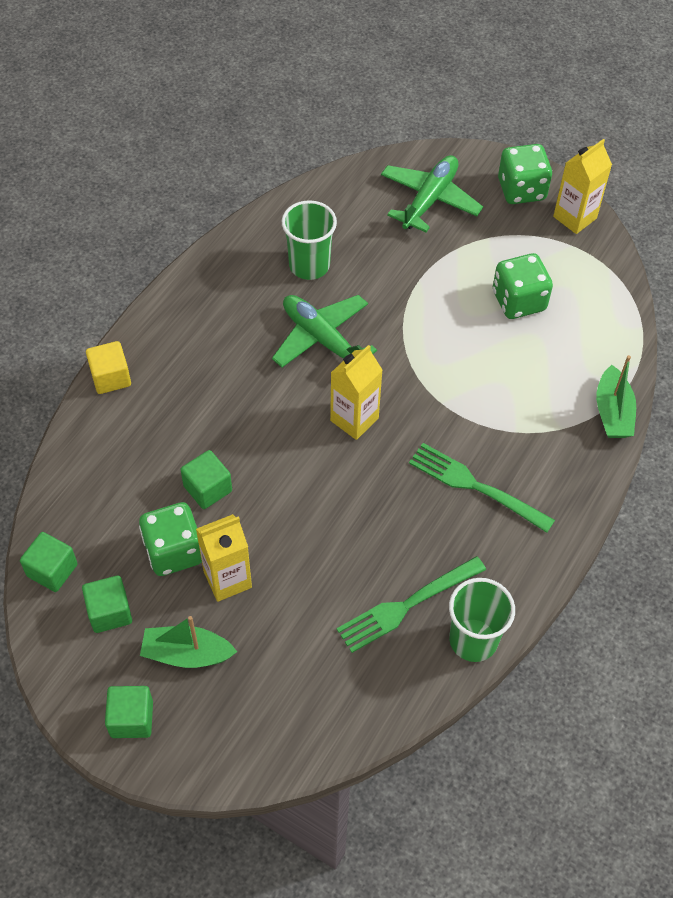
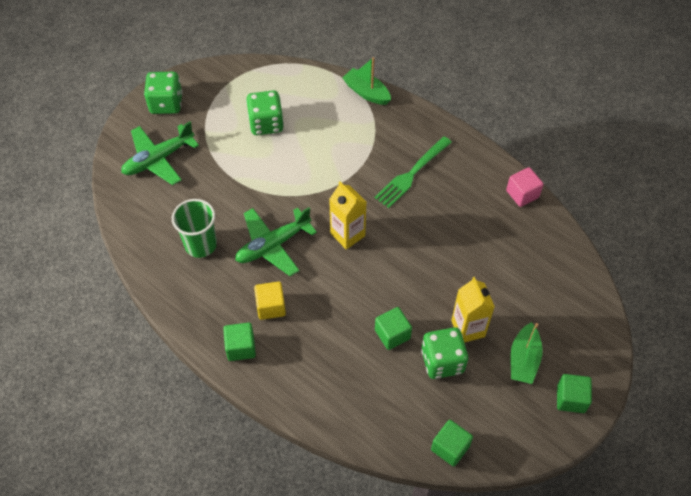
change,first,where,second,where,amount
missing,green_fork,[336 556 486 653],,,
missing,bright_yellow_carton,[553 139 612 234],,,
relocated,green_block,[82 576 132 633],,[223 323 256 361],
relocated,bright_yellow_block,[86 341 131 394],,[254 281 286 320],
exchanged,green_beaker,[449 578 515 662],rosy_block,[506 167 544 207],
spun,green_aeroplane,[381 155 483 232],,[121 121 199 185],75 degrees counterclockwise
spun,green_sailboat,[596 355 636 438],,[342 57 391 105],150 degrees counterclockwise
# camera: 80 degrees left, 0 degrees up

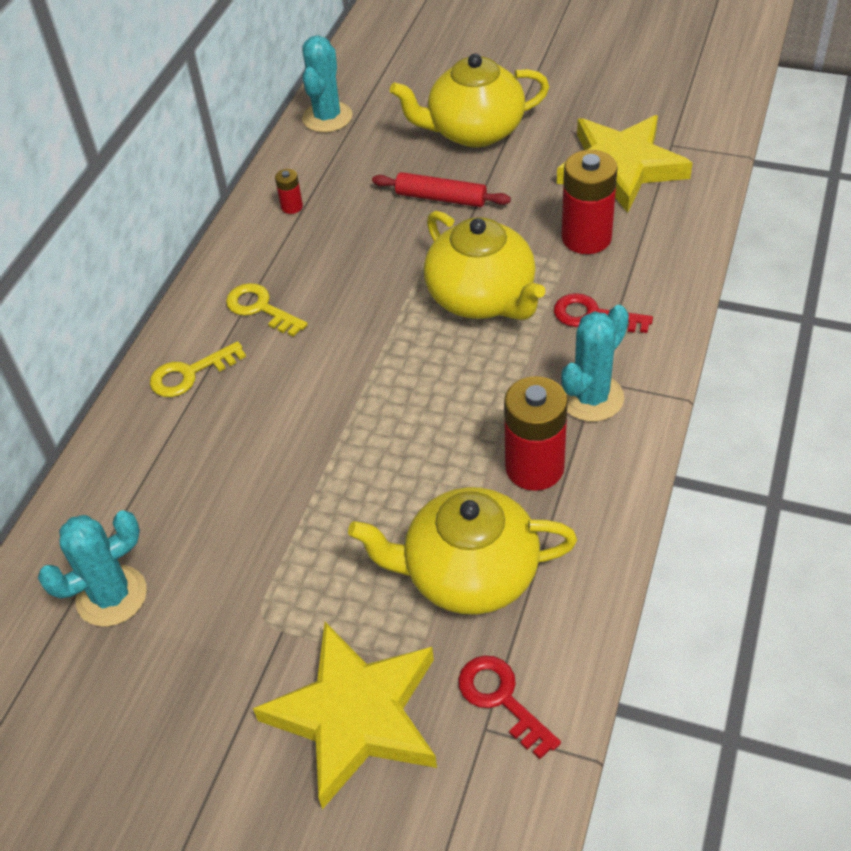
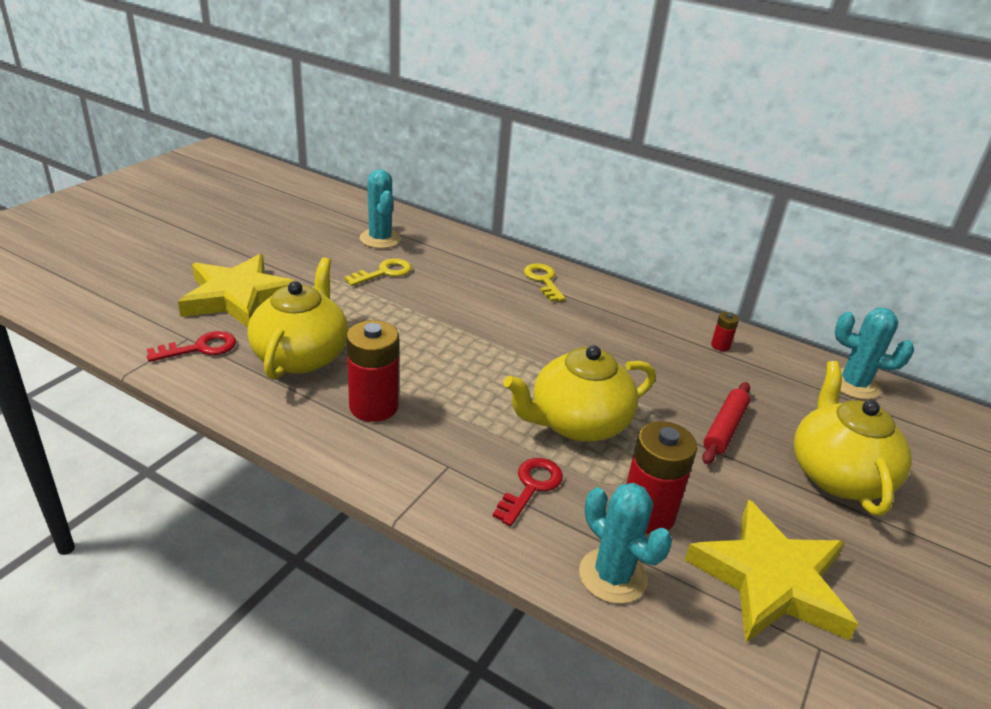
change,first,where,second,where,amount
relocated,bright_yellow_latchkey,[226 283 308 337],,[344 258 412 286],
relocated,teal_prickly_plant,[561 305 629 422],,[579 483 672 604],
# camera: 95 degrees right, 15 degrees down

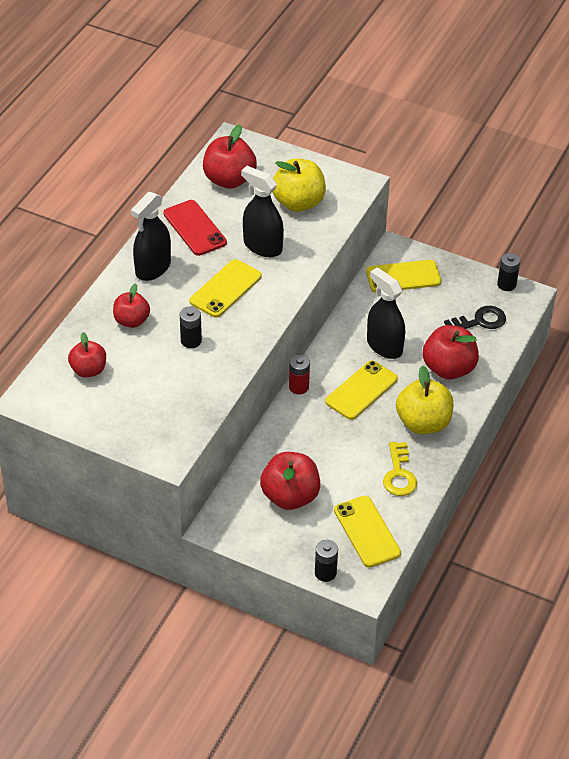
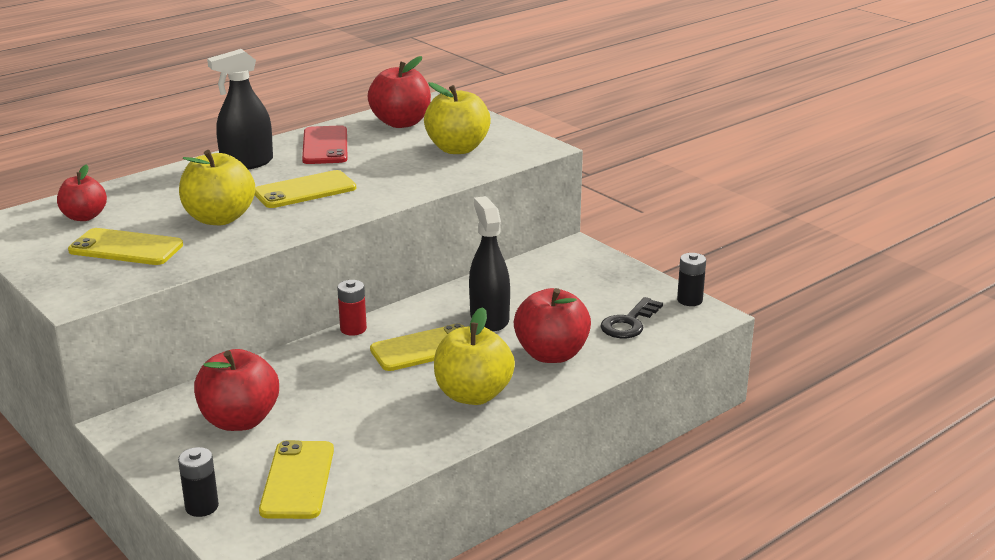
change,first,where,second,where,amount
missing,crimson_apple_fruit,[113 283 150 328],,,
missing,ebony_spray_cleaner,[241 166 284 257],,,
missing,bright_yellow_latchkey,[383 442 417 496],,,
relocated,bright_yellow_mobile_phone,[366 260 441 293],,[68 228 183 265],
exchanged,ebony_AA_battery,[180 306 202 348],bright_yellow_apple_fruit,[179 150 255 225],
spun,ebony_latchkey,[444 306 506 329],,[600 297 663 338],120 degrees clockwise
# camera: 25 degrees right, 20 degrees down

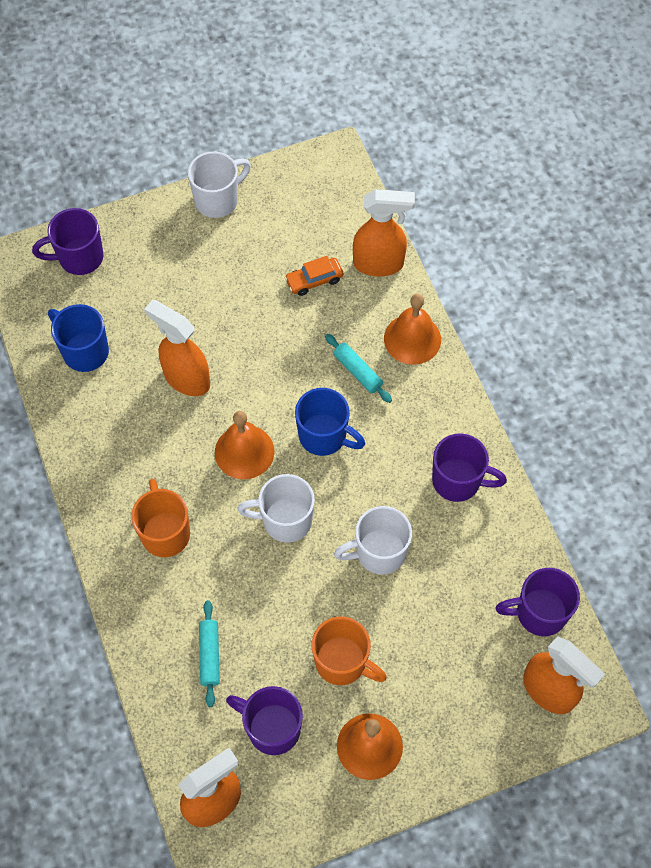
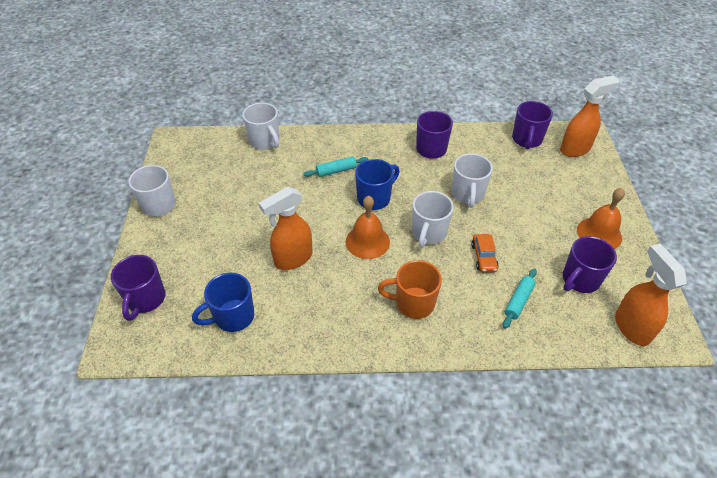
change,first,where,second,where,amount
missing,orange_mug,[312 617 387 685],,,
missing,orange_hand_bell,[384 294 441 365],,,
relocated,orange_automobile,[284 256 343 296],,[471 234 499 273],
exchanged,orange_spray_cleaner,[353 189 415 277],white_mug,[242 103 279 150],
spun,teal_pastry_roller,[199 600 220 707],,[503 268 537 329],75 degrees counterclockwise
# camera: 70 degrees left, 15 degrees down

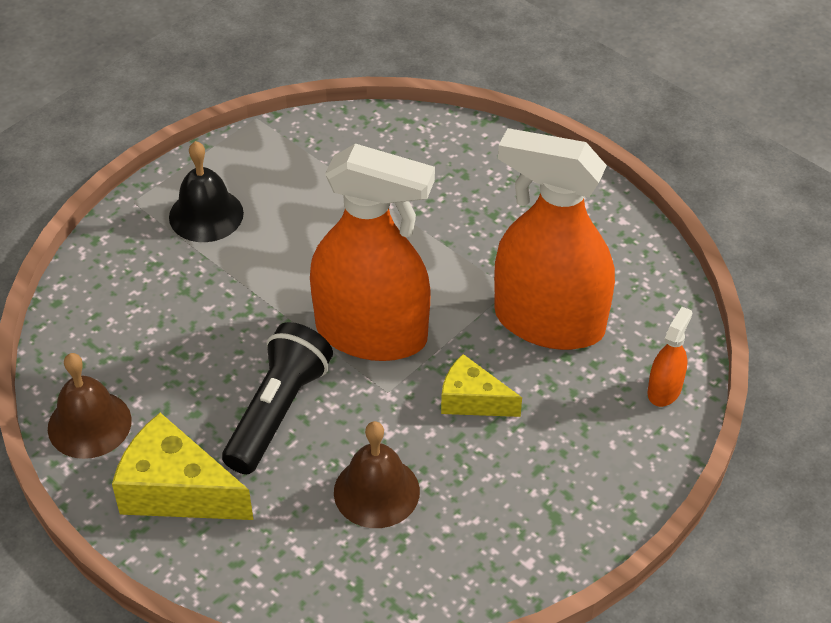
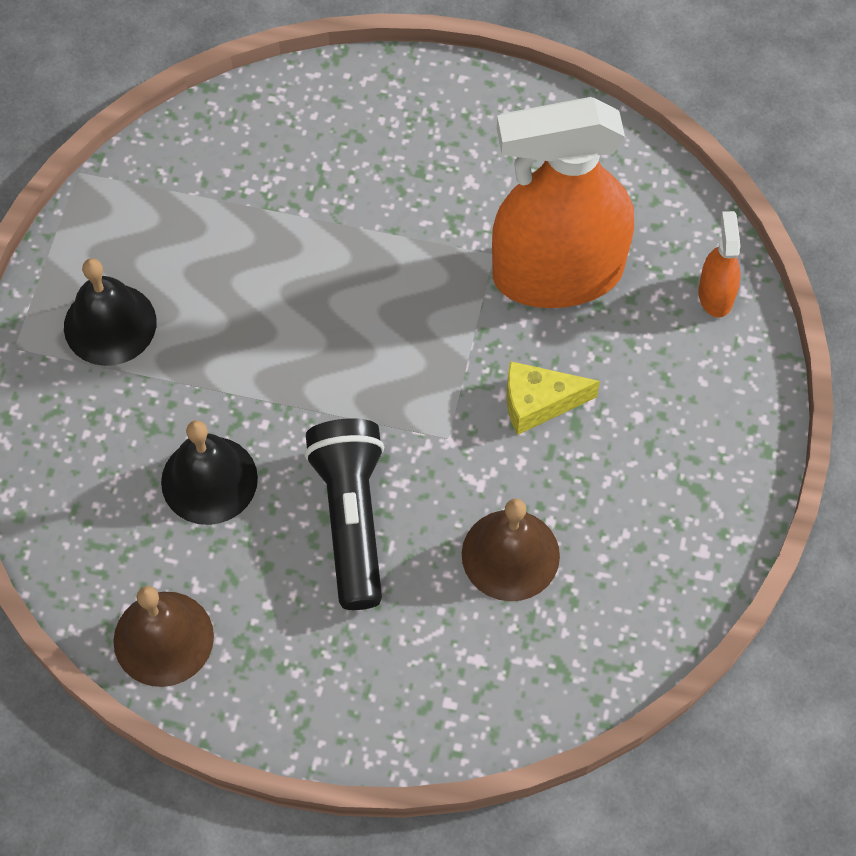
change,first,where,second,where,amount
missing,bright_yellow_piece_of_cheese,[112 413 253 520],,,
missing,orange_spray_cleaner,[310 144 435 361],,,
appeared,,,ebony_hand_bell,[161 420 258 525],
# camera: 30 degrees left, 15 degrees up

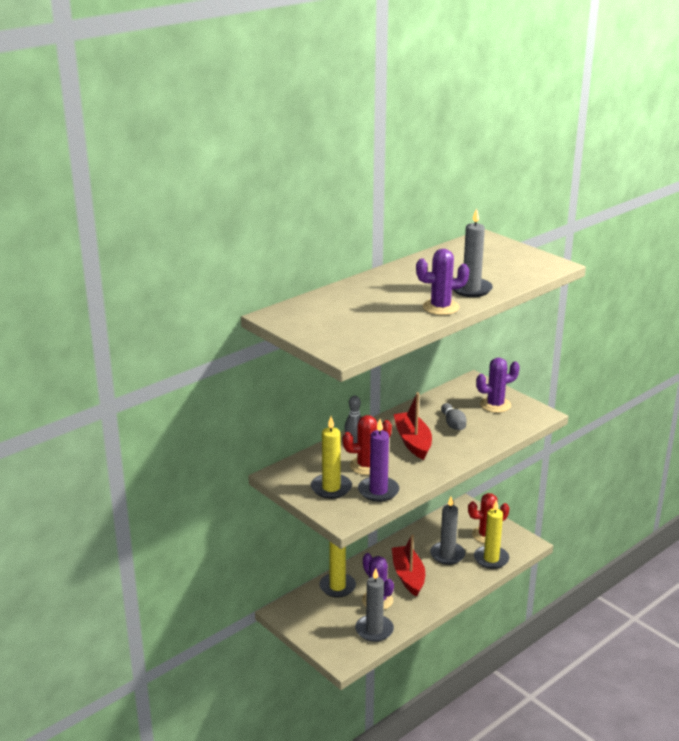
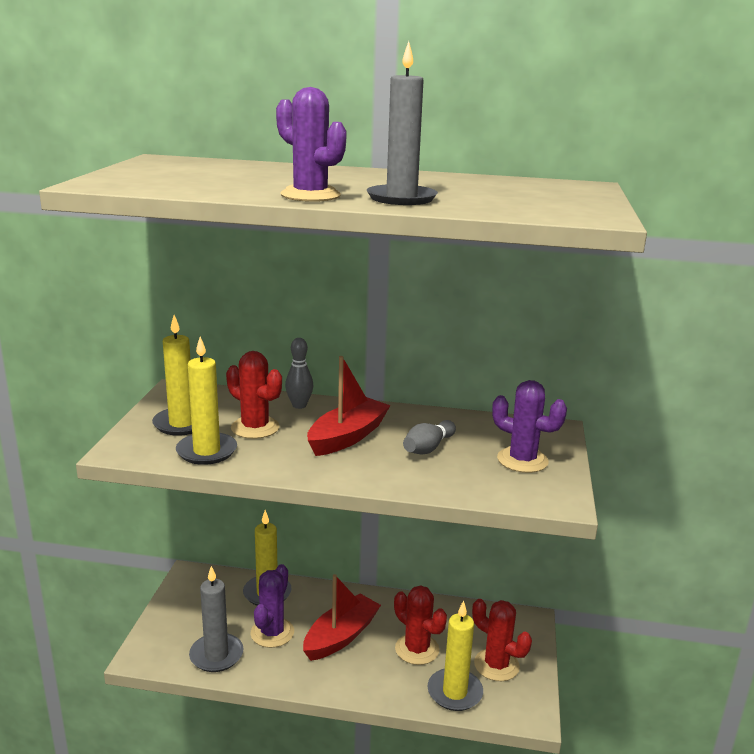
change,first,where,second,where,amount
exchanged,grey_wax_candle,[430 497 465 565],crimson_prickly_plant,[394 585 447 665],
colour,purple_wax_candle,[358 419 399 502],bright_yellow_wax_candle,[176 336 237 465],
# camera: 50 degrees right, 5 degrees down

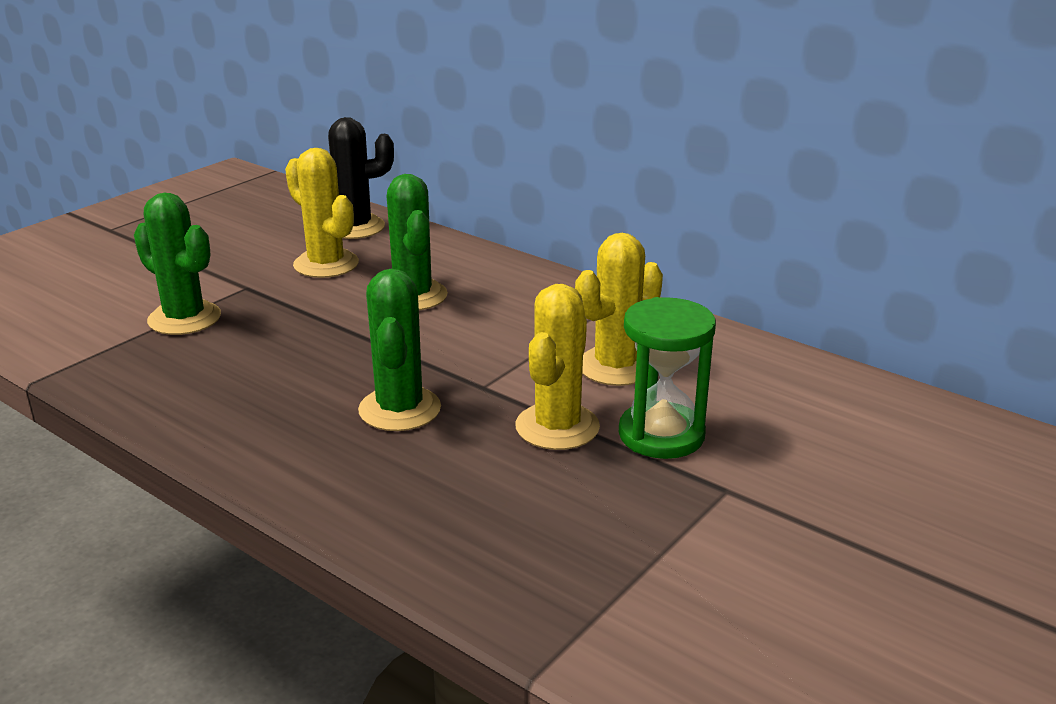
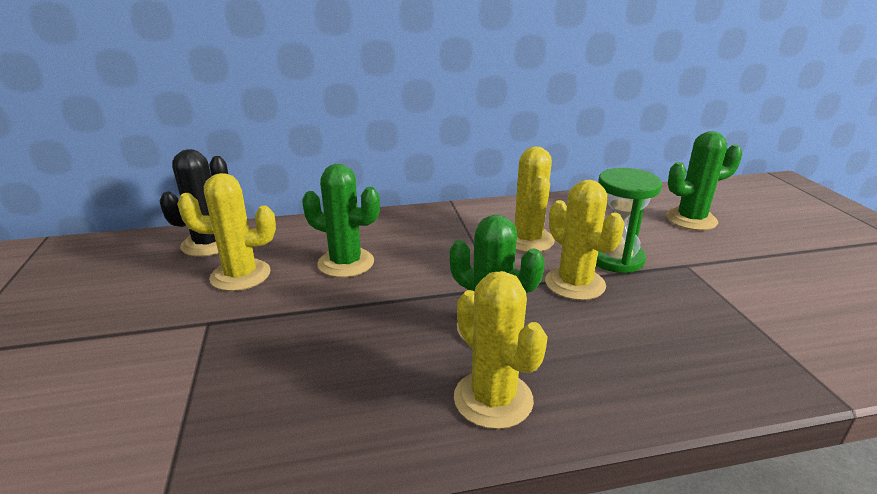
change,first,where,second,where,amount
appeared,,,bright_yellow_prickly_plant,[454 271 548 429],
relocated,green_prickly_plant,[134 193 221 335],,[666 131 742 230],
# camera: 50 degrees left, 0 degrees up

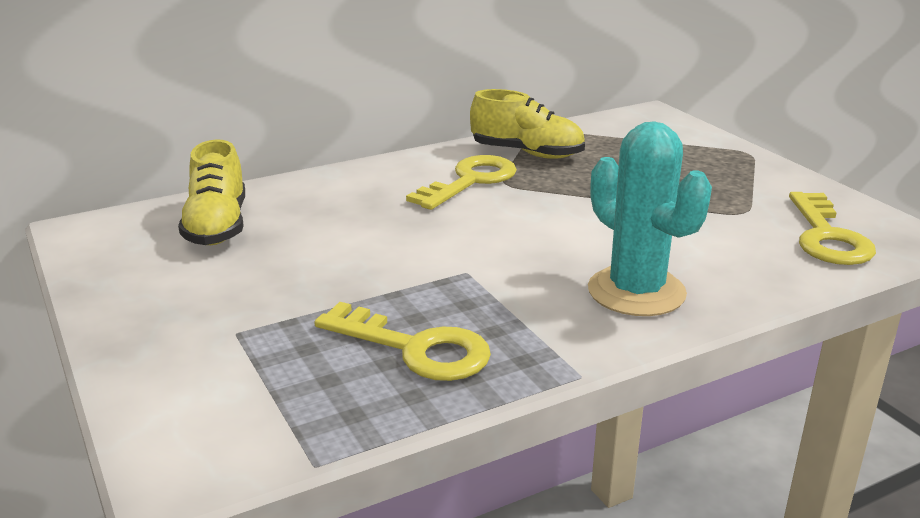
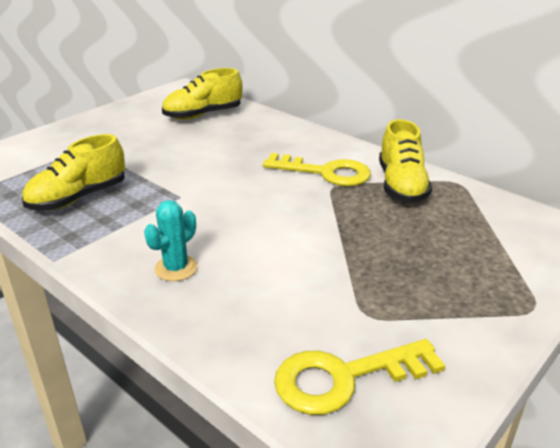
change,first,where,second,where,amount
exchanged,bright_yellow_latchkey,[314 302 491 381],bright_yellow_lace-up_shoe,[22 134 125 211],
size,teal_prickly_plant,[588 121 712 316],,[144 200 198 281],x0.54
# camera: 70 degrees right, 5 degrees up

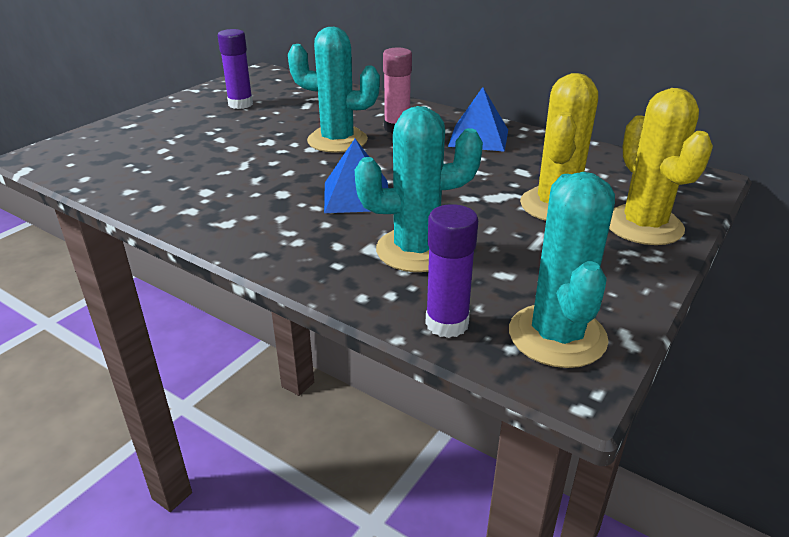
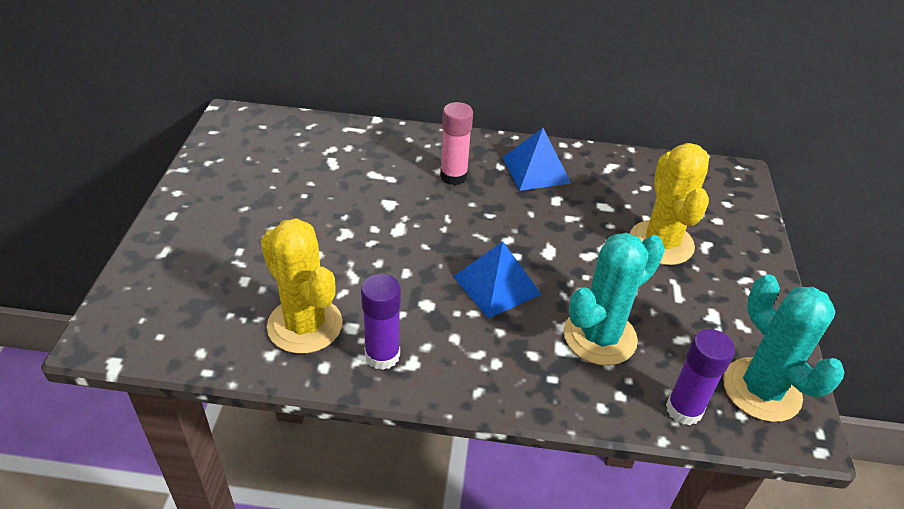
change,first,where,second,where,amount
missing,teal_prickly_plant,[288 27 380 153],,,
relocated,purple_glue,[217 29 253 109],,[361 274 401 370],
relocated,bright_yellow_prickly_plant,[609 88 713 245],,[261 218 342 354],
# camera: 30 degrees left, 10 degrees up

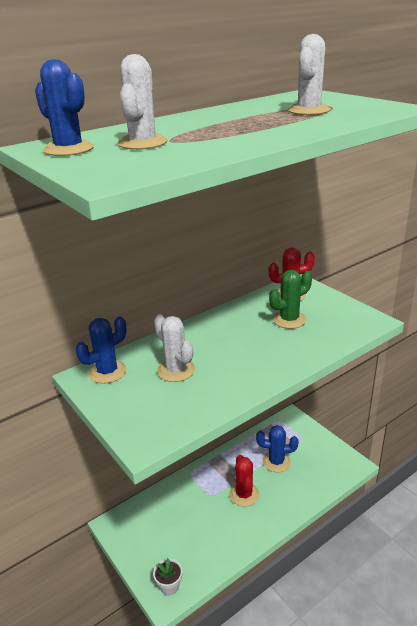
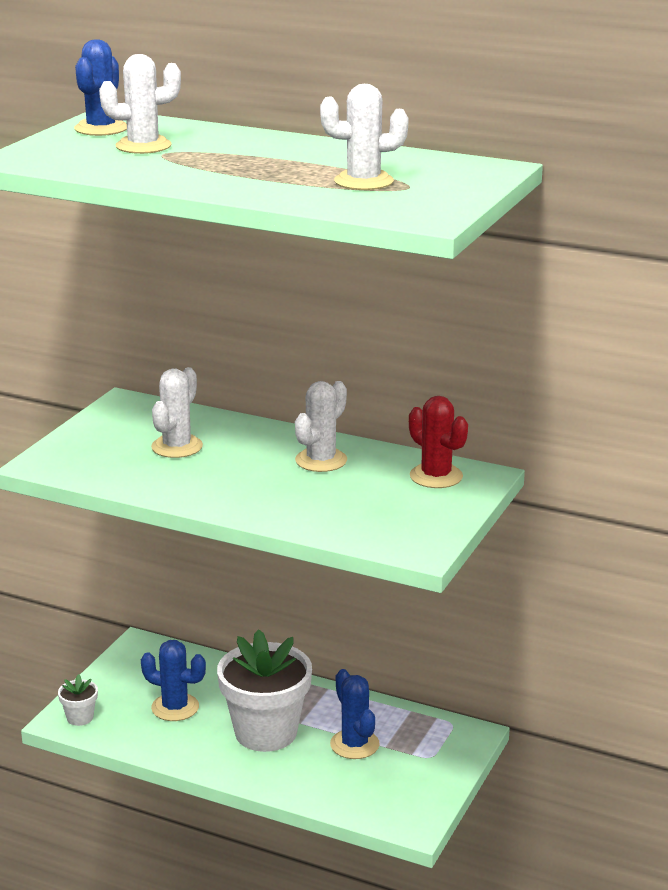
change,first,where,second,where,amount
missing,green_prickly_plant,[269 270 312 329],,,
appeared,,,white_prickly_plant,[295 381 347 472],
relocated,royal_blue_prickly_plant,[76 317 126 384],,[141 640 206 721],
exchanged,crimson_prickly_plant,[229 455 259 507],white_flower_pot,[217 629 312 752],
# camera: 60 degrees right, 5 degrees down

